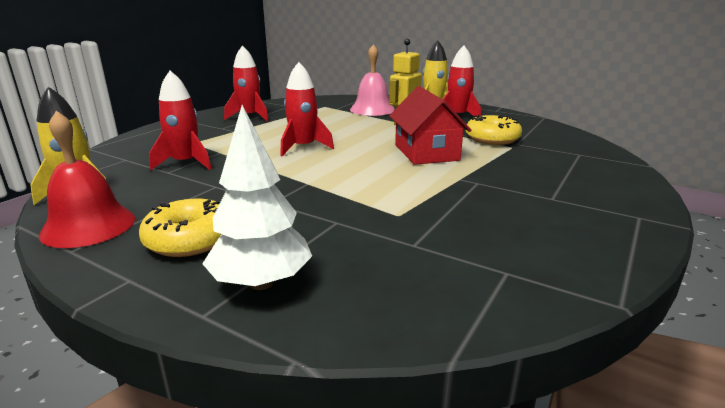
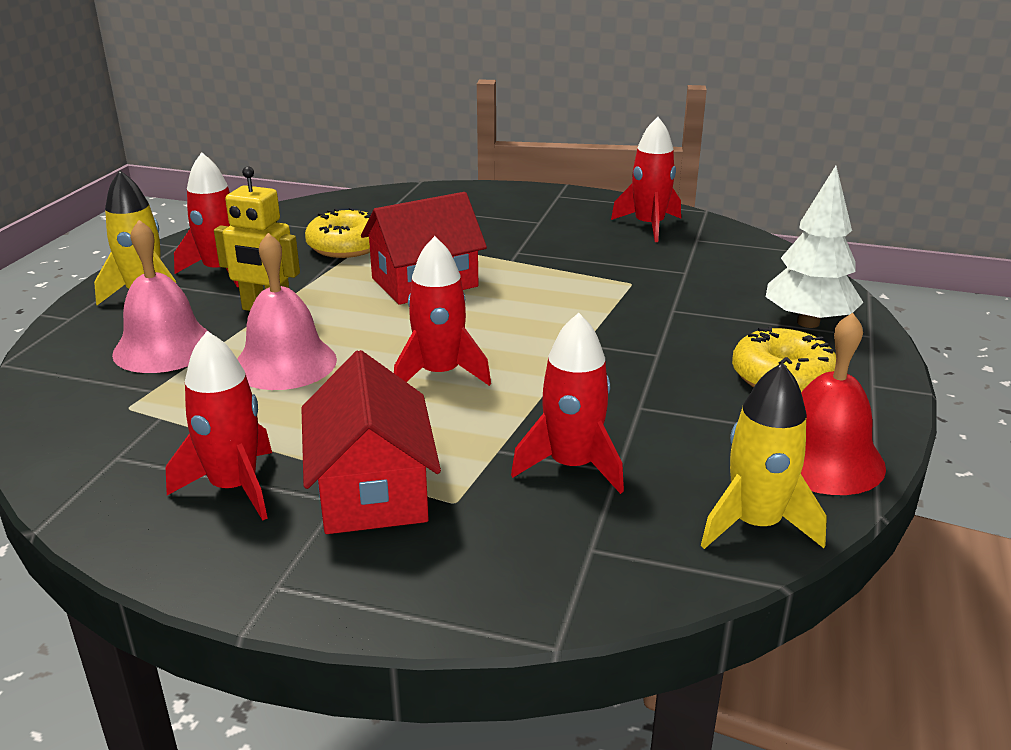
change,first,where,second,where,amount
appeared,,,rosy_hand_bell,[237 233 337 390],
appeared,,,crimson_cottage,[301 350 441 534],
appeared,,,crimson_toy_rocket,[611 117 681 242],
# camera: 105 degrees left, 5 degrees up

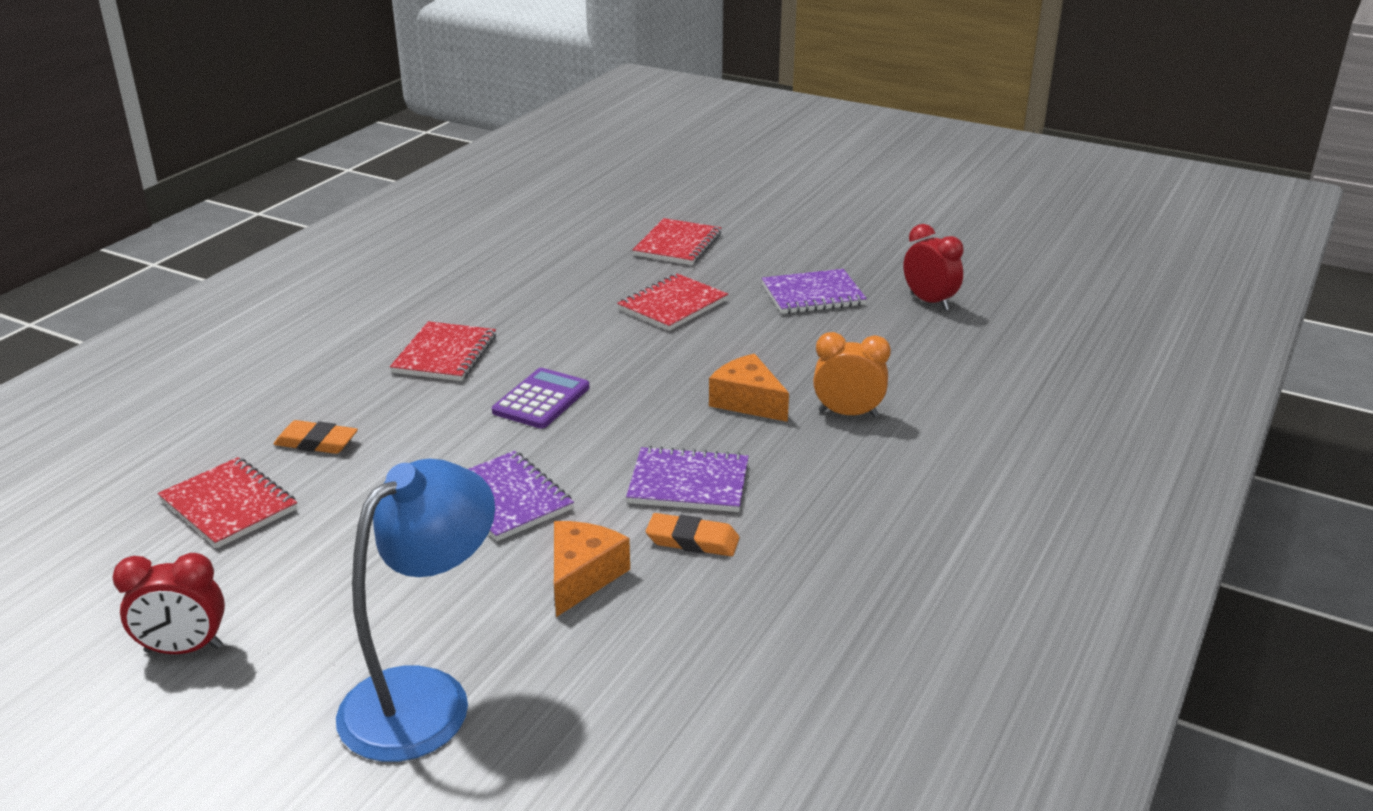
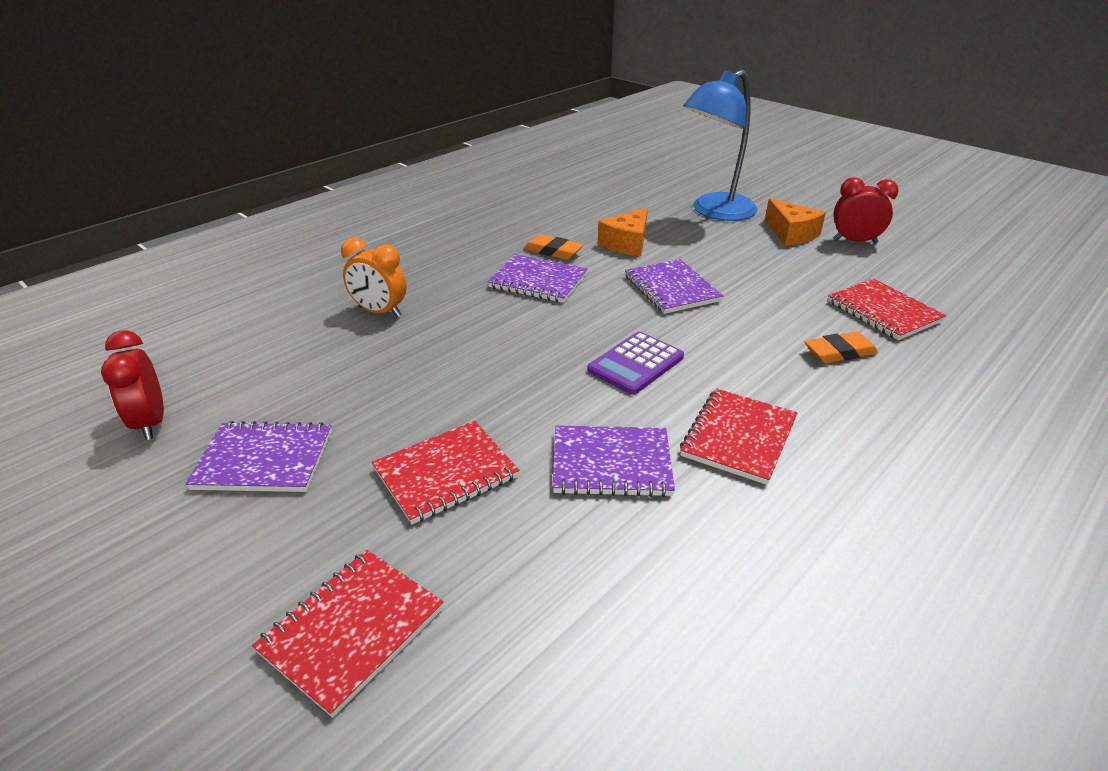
change,first,where,second,where,amount
appeared,,,purple_exercise_book,[552 425 675 497],
relocated,orange_piece_of_cheese,[709 354 789 422],,[765 198 826 245],
spun,orange_gum_eraser,[274 420 358 454],,[804 332 879 363],45 degrees counterclockwise
# camera: 165 degrees left, 5 degrees up

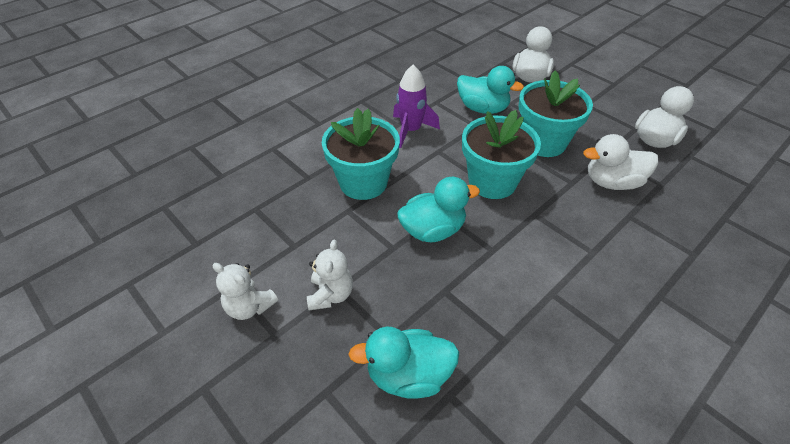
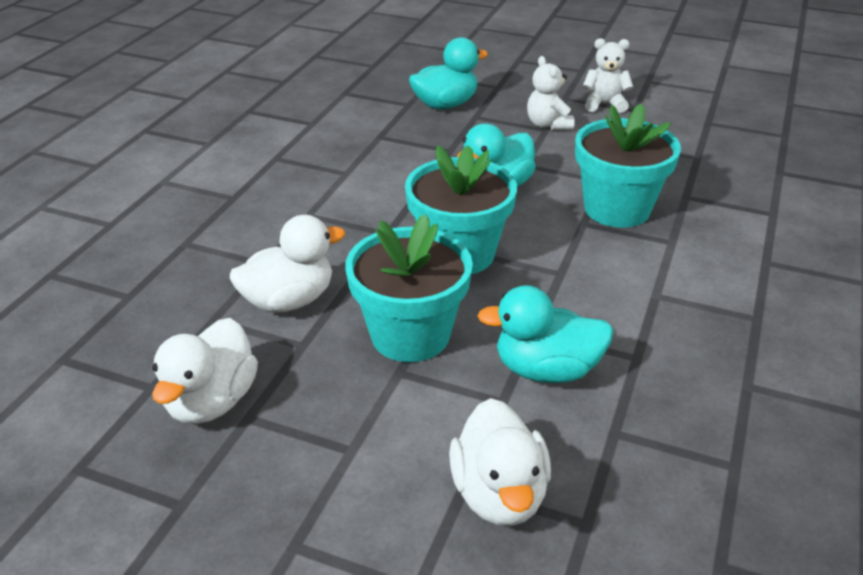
change,first,where,second,where,amount
missing,purple_toy_rocket,[393 65 440 148],,,
# camera: 155 degrees right, 10 degrees down

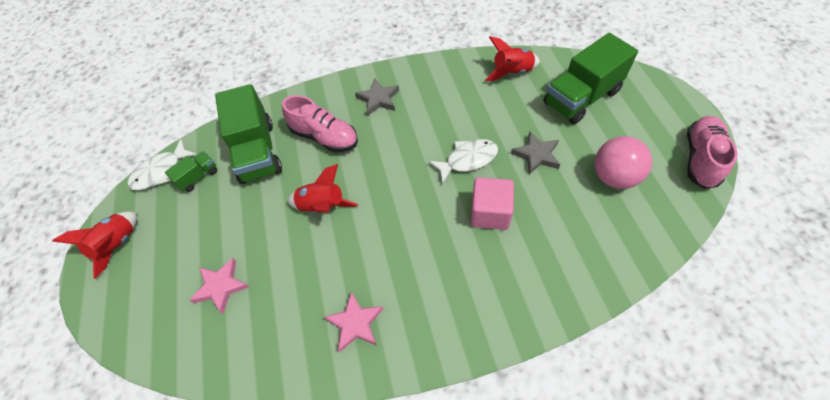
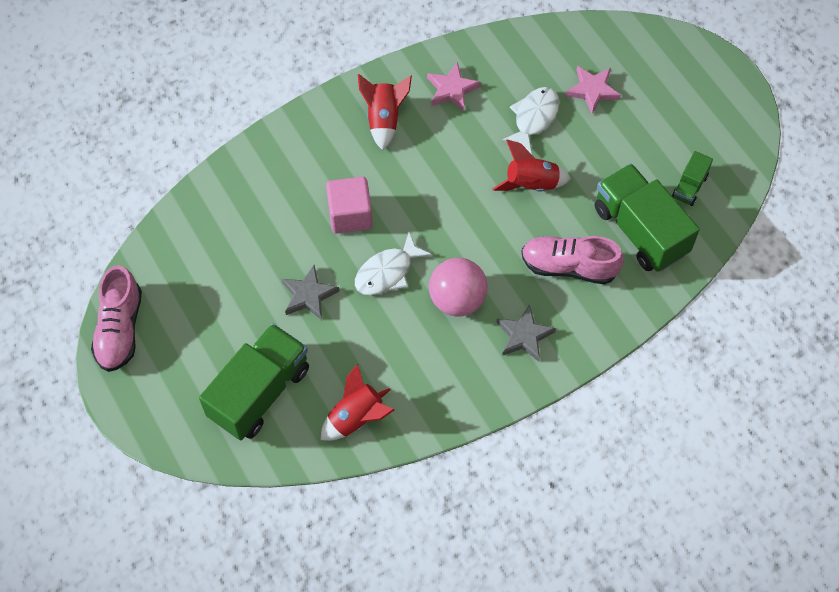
change,first,where,second,where,amount
relocated,crimson_toy_rocket,[52 212 137 279],,[358 74 412 150],
relocated,white_toy_fish,[127 139 197 190],,[502 87 559 154],
relocated,rosy_sphere,[595 136 652 189],,[429 258 488 316],
# camera: 160 degrees right, 5 degrees up

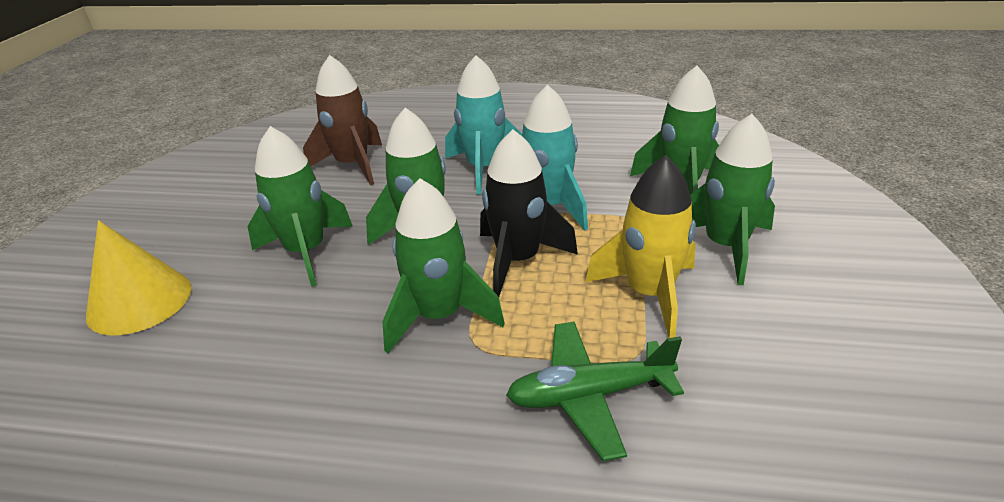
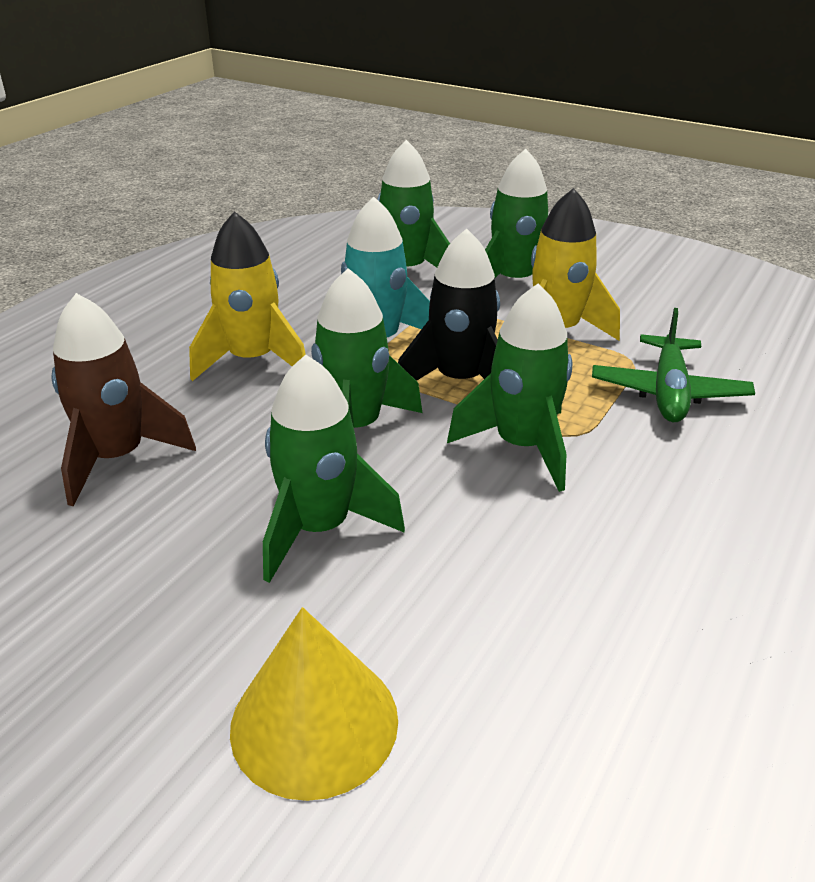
change,first,where,second,where,amount
colour,teal_toy_rocket,[445 55 522 195],bright_yellow_toy_rocket,[189 211 306 381],
# camera: 70 degrees left, 0 degrees up

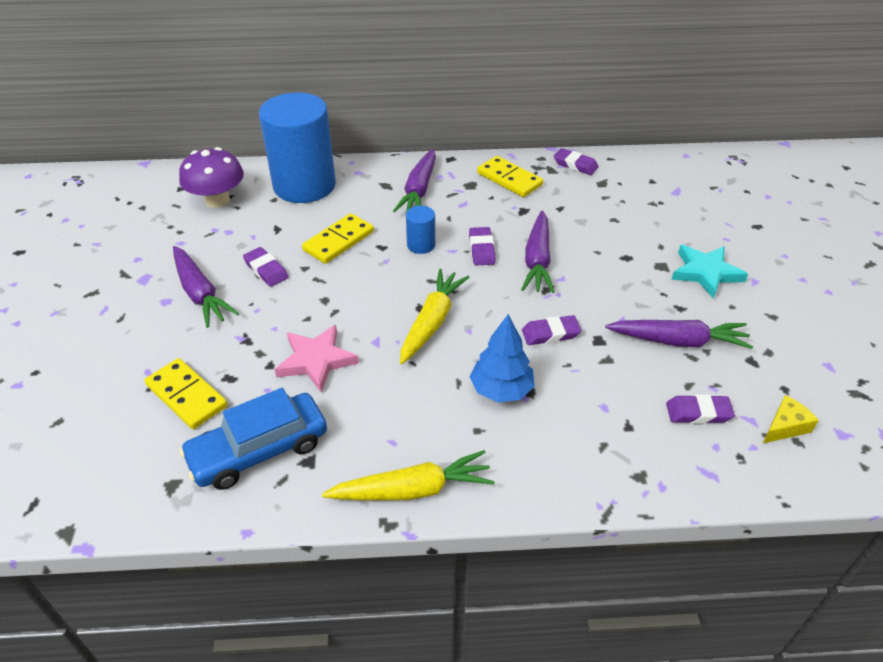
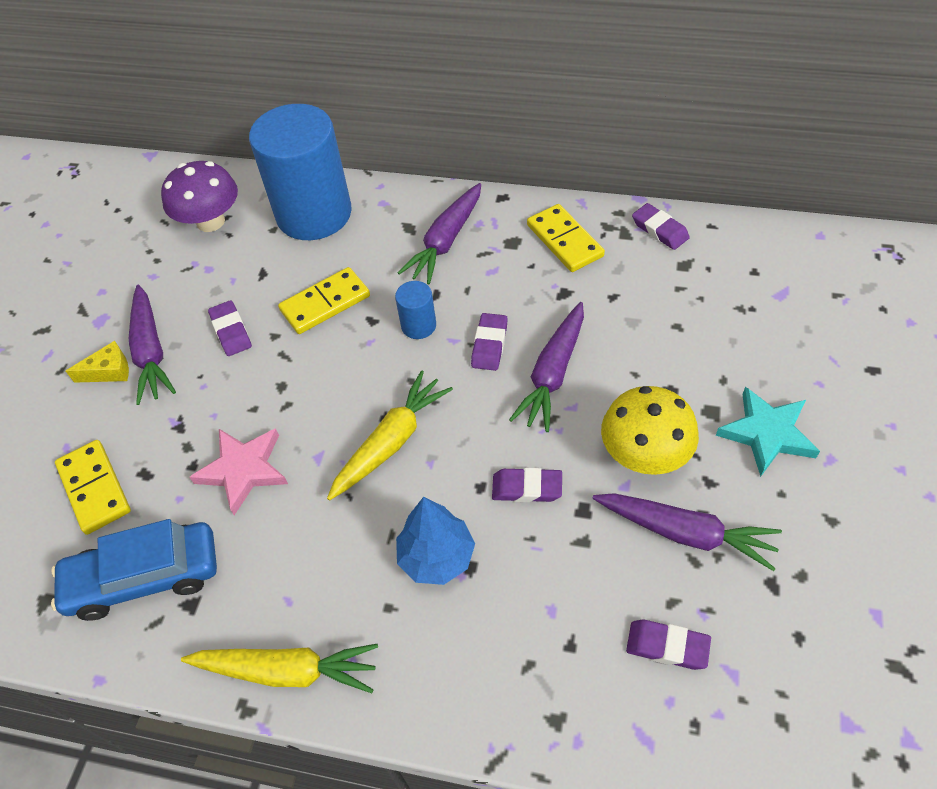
change,first,where,second,where,amount
appeared,,,bright_yellow_mushroom,[601 386 699 475],
relocated,bright_yellow_piece_of_cheese,[763 395 819 443],,[66 341 129 383],
# camera: 20 degrees right, 10 degrees up

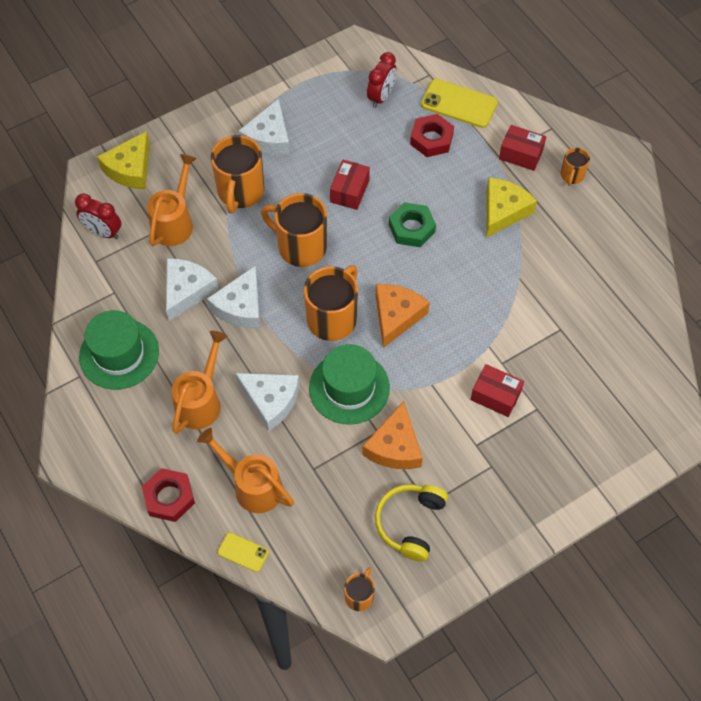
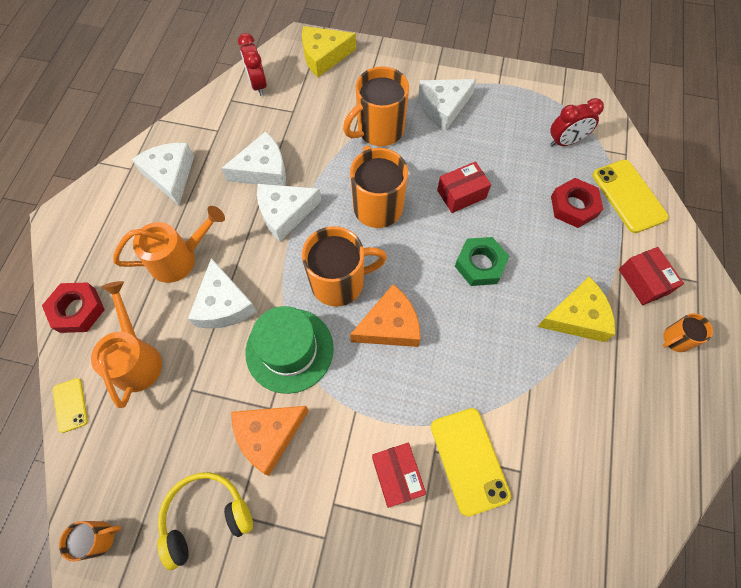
change,first,where,second,where,amount
missing,orange_watering_pot,[147 154 197 246],,,
appeared,,,bright_yellow_mobile_phone,[431 408 511 517],
exchanged,green_tall_hat,[79 310 159 390],white_piece_of_cheese,[132 143 194 205],
# camera: 45 degrees right, 5 degrees up

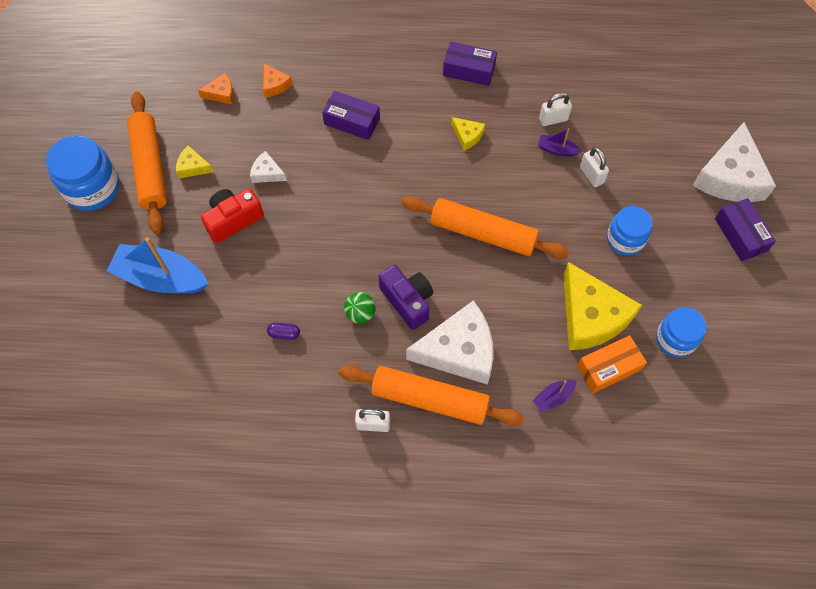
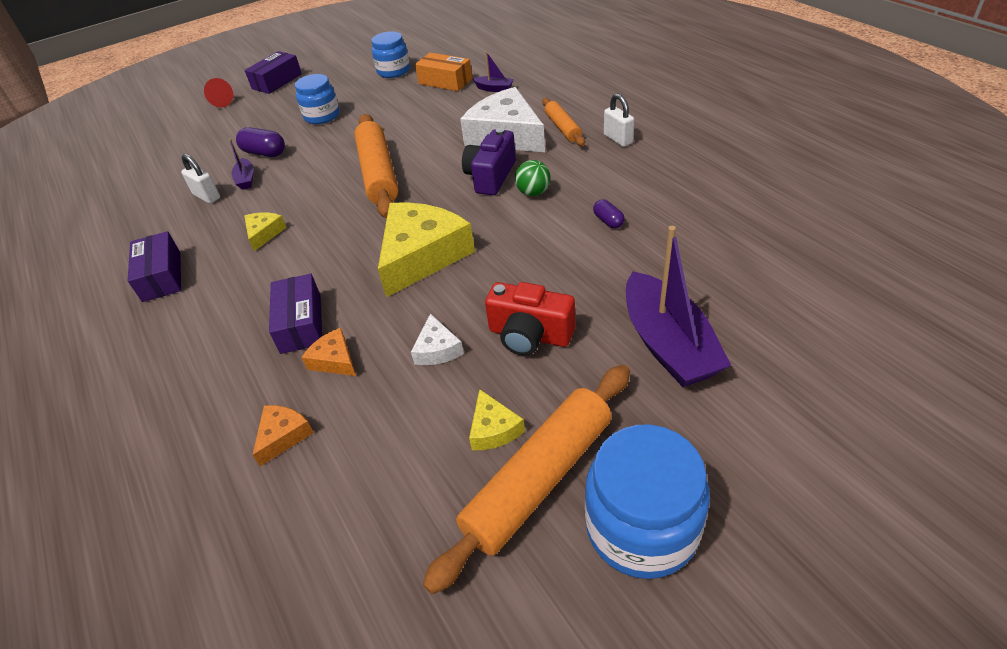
change,first,where,second,where,amount
relocated,orange_piece_of_cheese,[198 73 234 104],,[301 328 356 376],
relocated,bright_yellow_piece_of_cheese,[563 262 642 350],,[378 202 475 297],
exchanged,white_small_lock,[580 147 609 187],purple_pill,[236 127 285 157],
exchanged,white_piece_of_cheese,[693 122 776 202],crimson_cone,[204 78 233 107],
colour,royal_blue_sailboat,[106 237 208 294],purple_sailboat,[626 226 731 387],
size,orange_pastry_roller,[339 365 524 426],,[542 98 585 146],x0.55
# camera: 120 degrees left, 20 degrees down

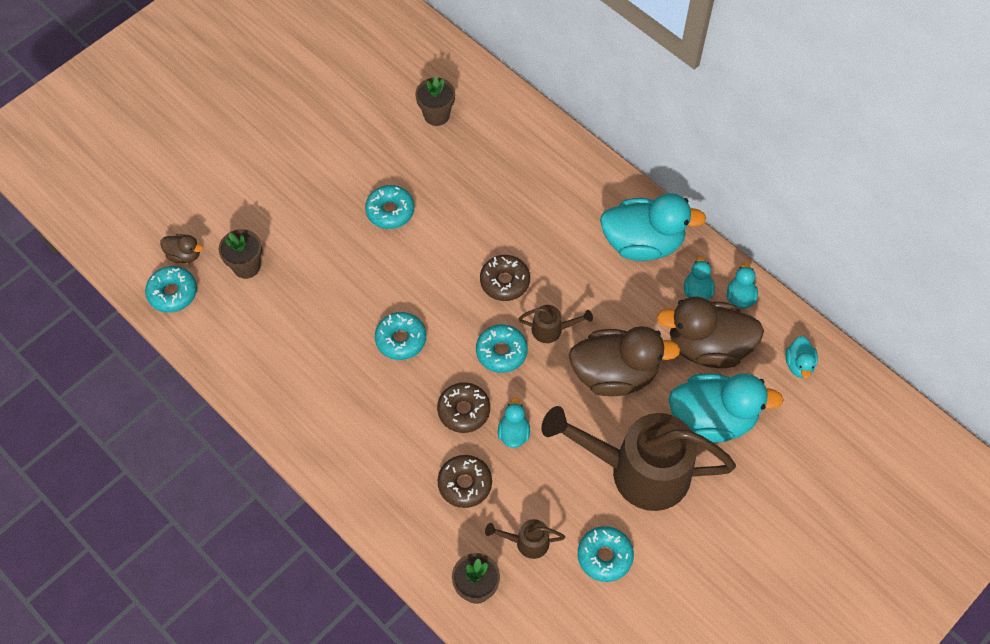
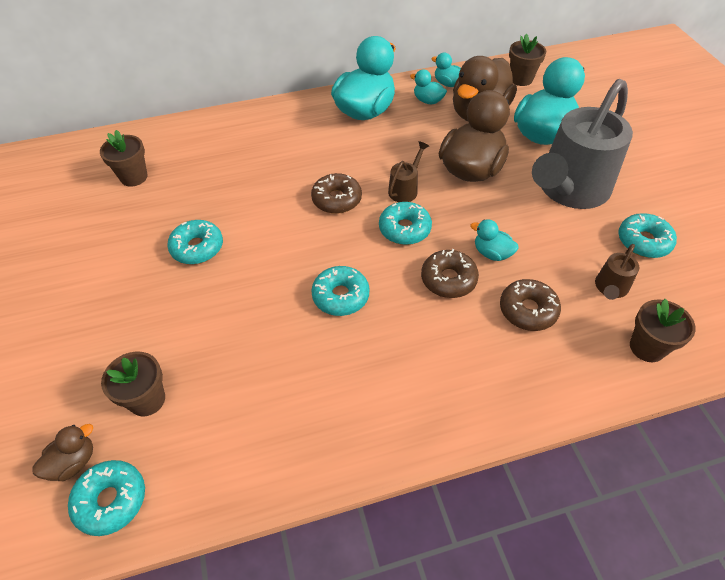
change,first,where,second,where,amount
exchanged,teal_duck,[786 336 818 378],brown_flower_pot,[509 34 546 86],
colour,brown_watering_pot,[541 406 736 511],grey_watering_pot,[532 79 633 209],
# camera: 60 degrees left, 10 degrees down

